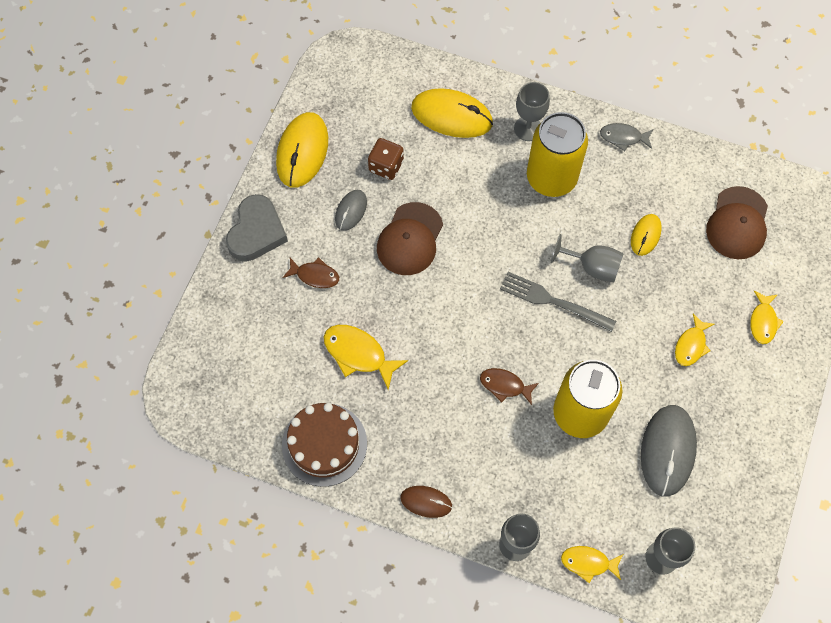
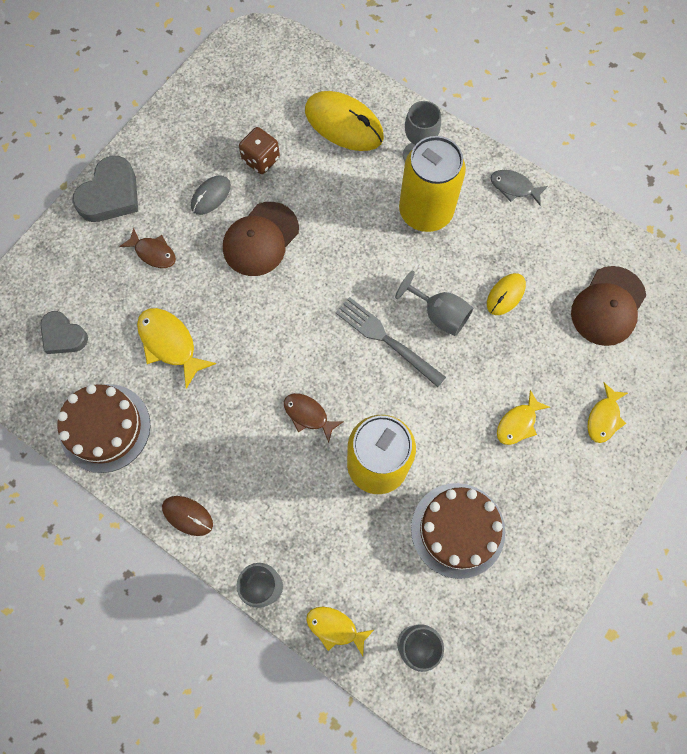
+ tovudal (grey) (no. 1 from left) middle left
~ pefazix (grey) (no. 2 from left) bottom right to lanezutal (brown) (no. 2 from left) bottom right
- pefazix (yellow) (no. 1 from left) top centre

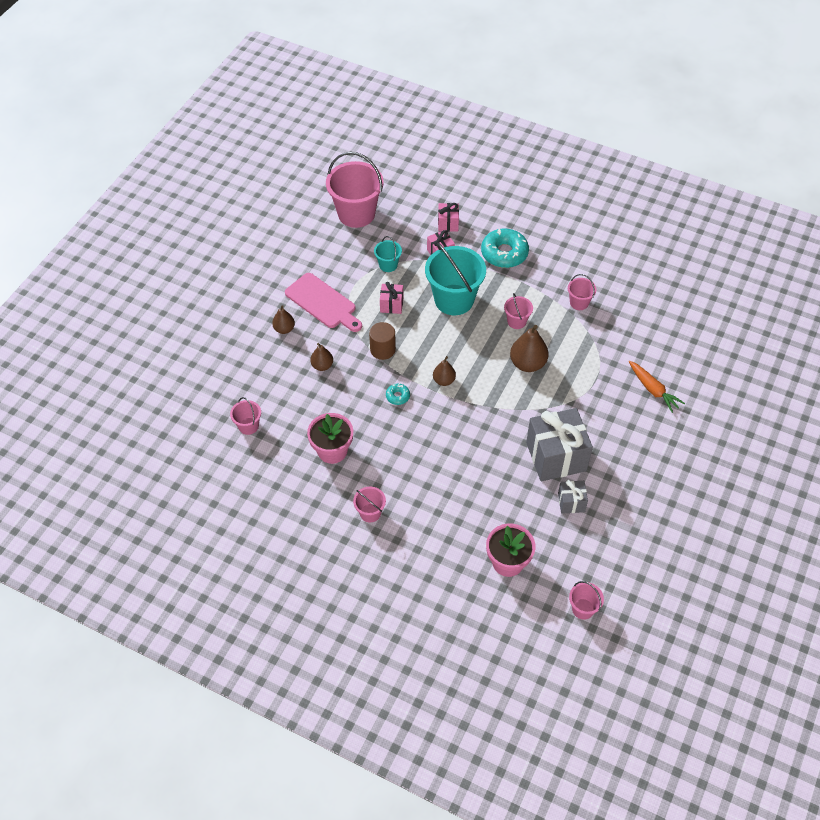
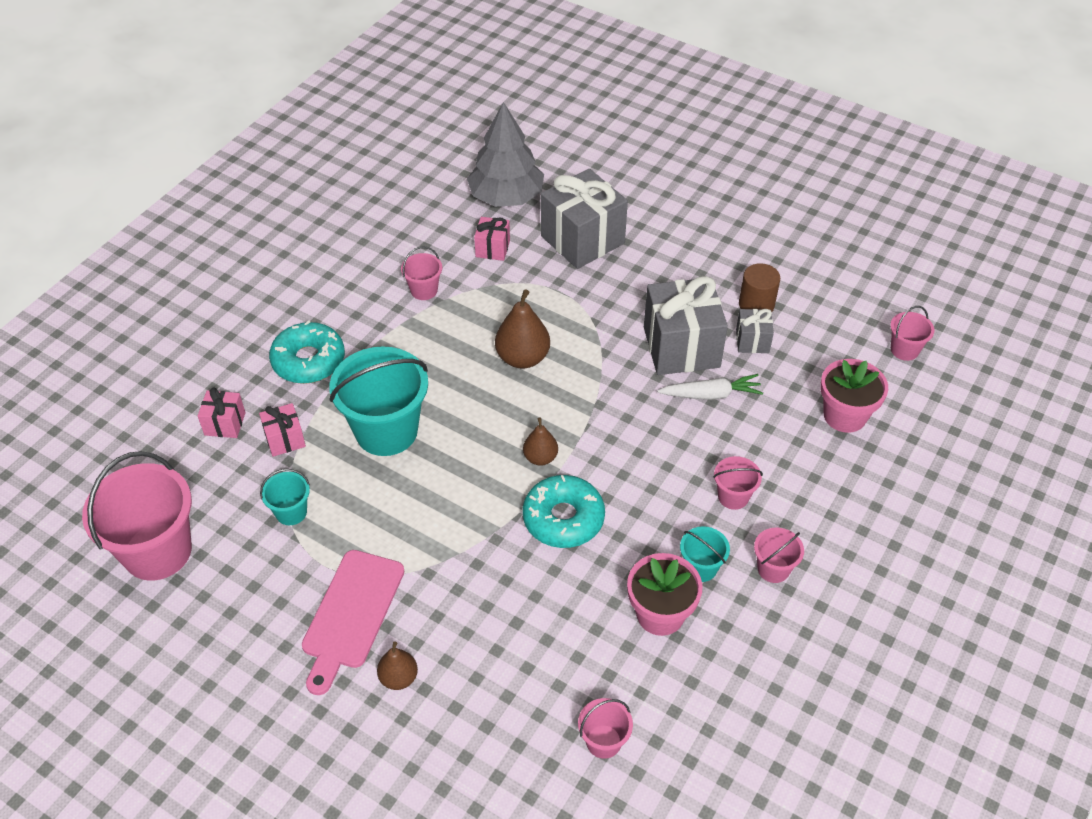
~ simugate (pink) centre = bottom left 150 degrees clockwise
+ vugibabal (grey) top centre
~ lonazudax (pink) (no. 1 from left in the first image) centre to lonazudax (pink) (no. 3 from left) top centre
~ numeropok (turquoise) (no. 1 from left in the first image) centre = centre x2.14
~ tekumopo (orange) middle right to lonazudax (grey) (no. 1 from left) top centre
+ tekumopo (white) centre
+ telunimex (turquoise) (no. 3 from left) bottom centre
~ telunimex (pink) (no. 4 from left) centre to middle right
~ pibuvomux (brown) centre to middle right
- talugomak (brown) (no. 2 from left) centre

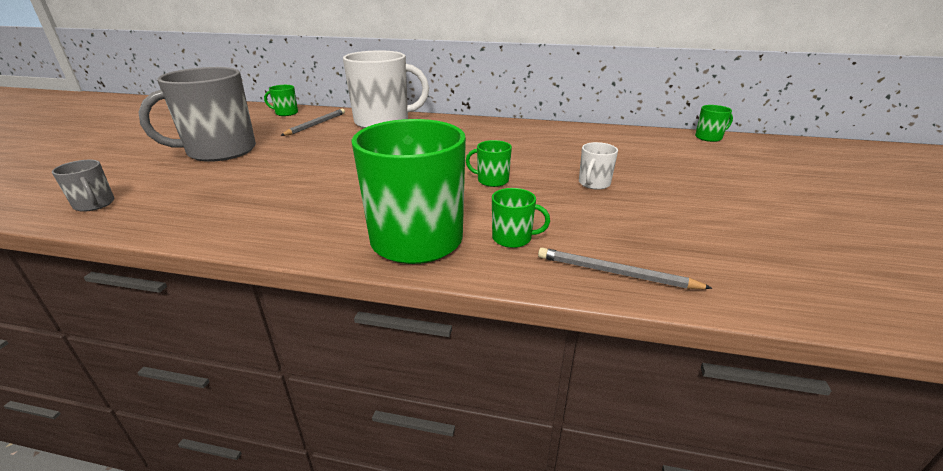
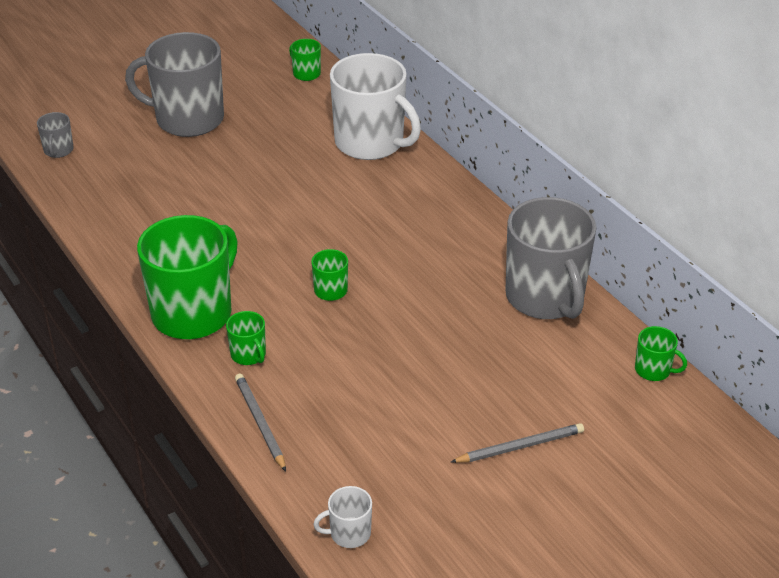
~ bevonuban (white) (no. 2 from left in the first image) centre to bevonuban (white) (no. 1 from left) bottom centre
~ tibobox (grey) (no. 1 from left in the first image) top left to tibobox (grey) (no. 2 from left) bottom centre
+ bevonuban (grey) (no. 3 from left) middle right

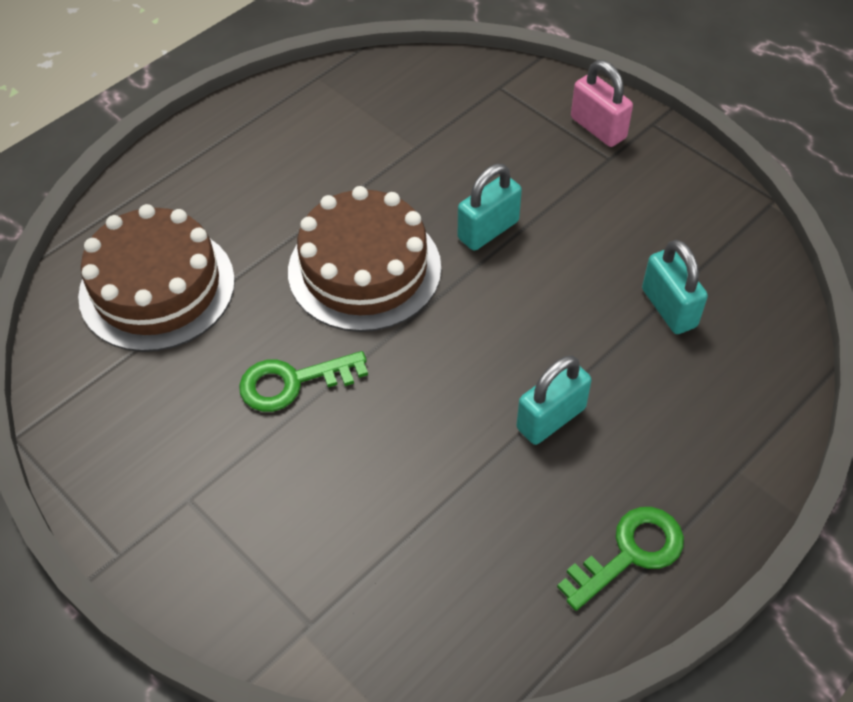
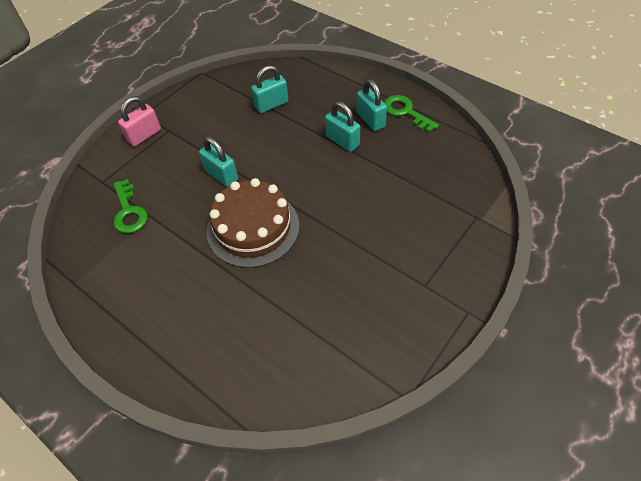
~ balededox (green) (no. 1 from left) centre to middle left
+ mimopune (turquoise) (no. 4 from left) top centre
- lanezutal (brown) (no. 1 from left) middle left

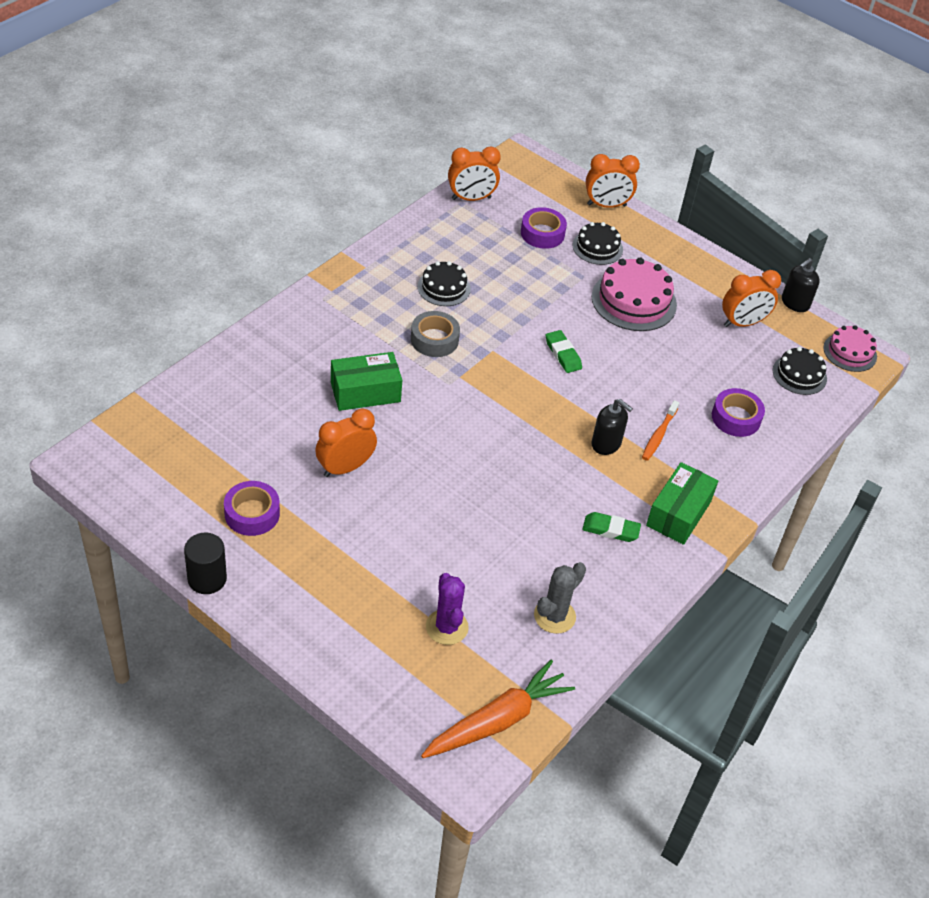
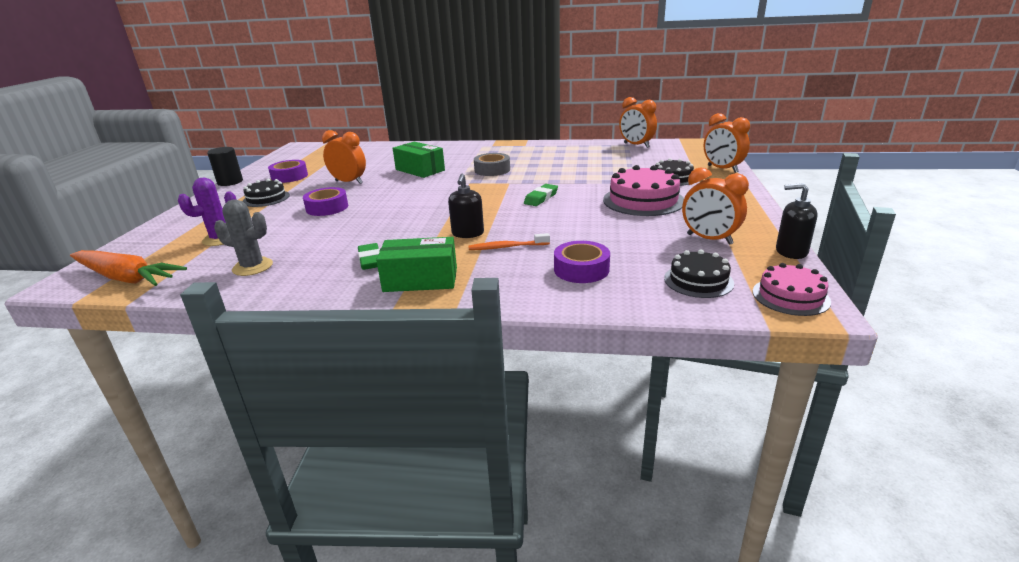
~ lanezutal (black) (no. 1 from left) top centre to middle left
~ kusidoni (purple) (no. 2 from left) top centre to middle left

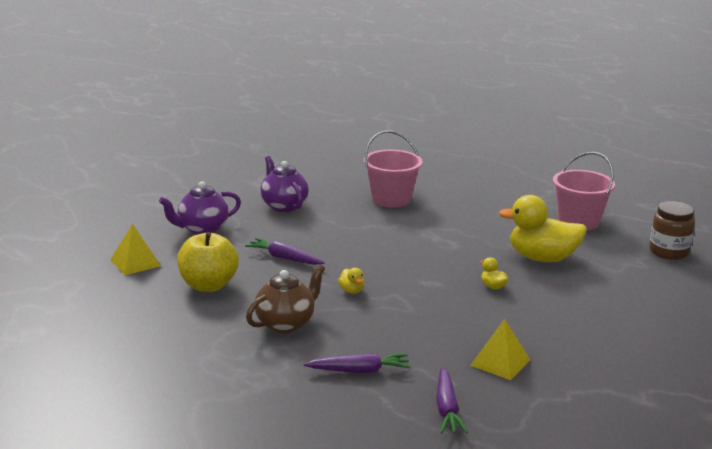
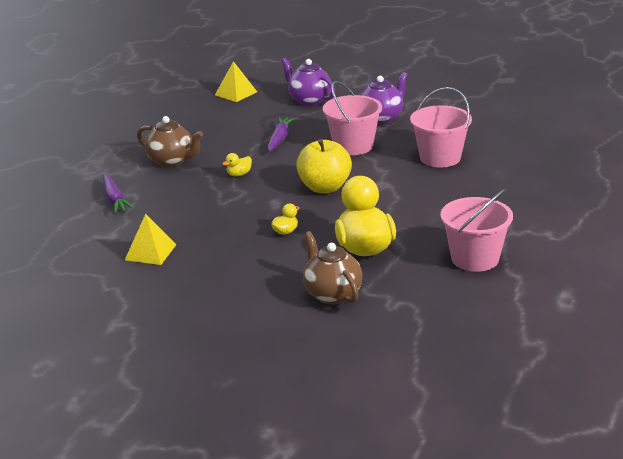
~ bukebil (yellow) middle left to centre
+ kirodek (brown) (no. 2 from left) centre
+ telunimex (pink) (no. 1 from left) top centre
- tekumopo (purple) (no. 3 from left) bottom centre
- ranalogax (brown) middle right

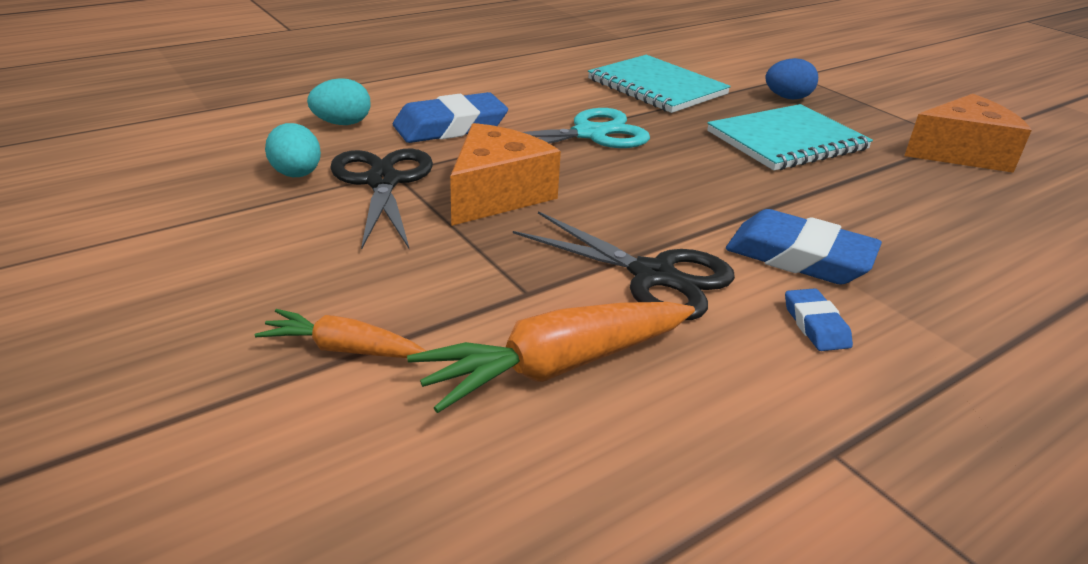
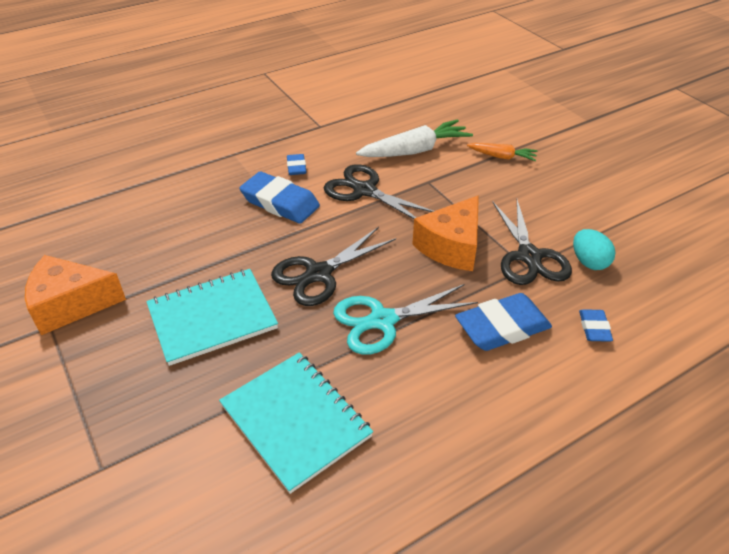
+ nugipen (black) (no. 1 from left) centre
~ tekumopo (orange) (no. 2 from left) centre to tekumopo (white) top centre
~ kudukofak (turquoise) (no. 2 from left) top left to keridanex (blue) (no. 4 from left) middle right
- kudukofak (blue) top right

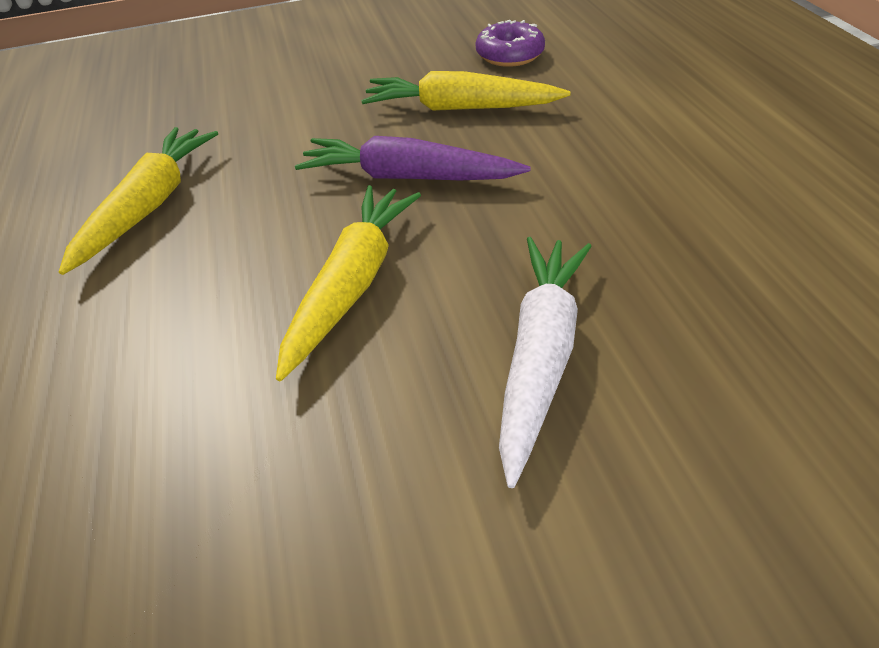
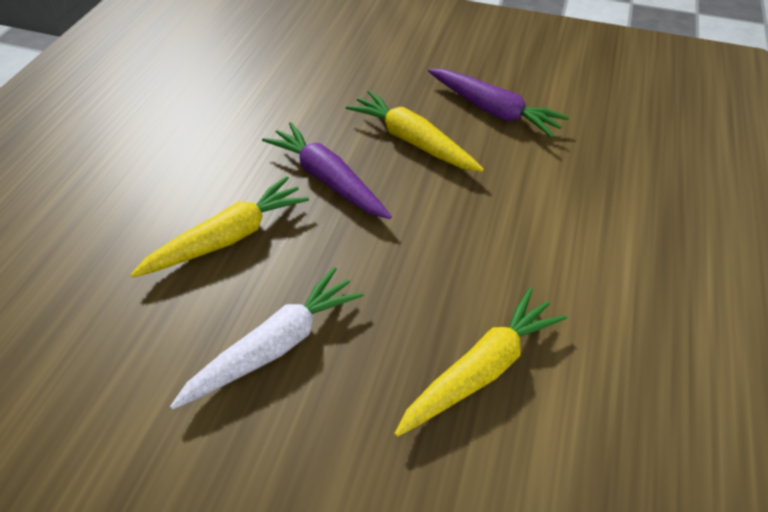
~ tekumopo (yellow) (no. 1 from left in the first image) top left to tekumopo (yellow) (no. 3 from left) bottom centre
~ numeropok (purple) top centre to tekumopo (purple) (no. 2 from left) top centre

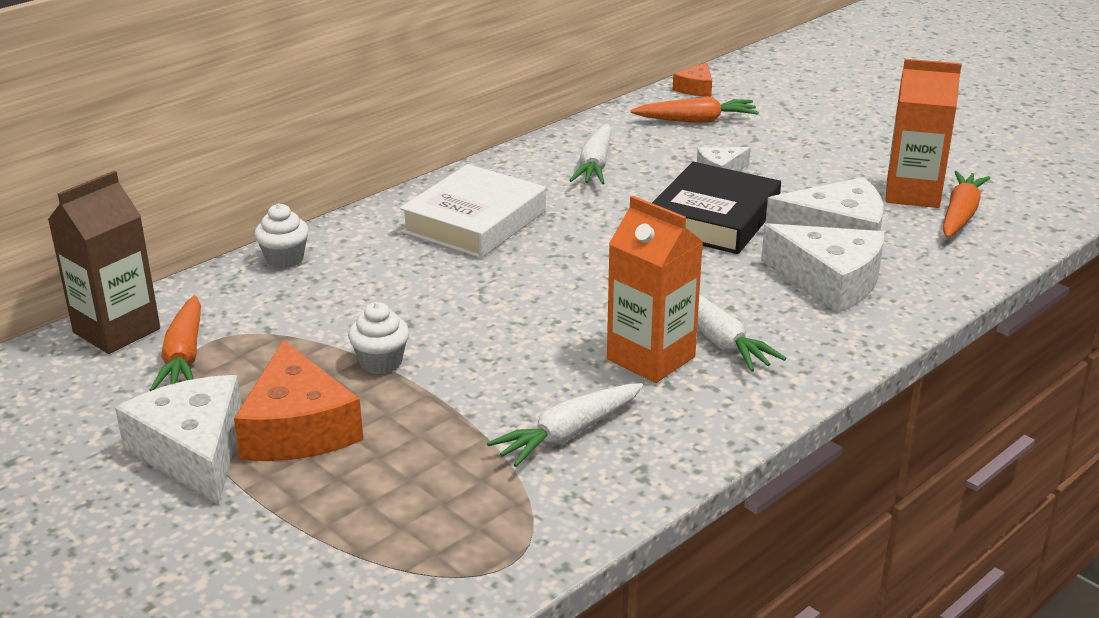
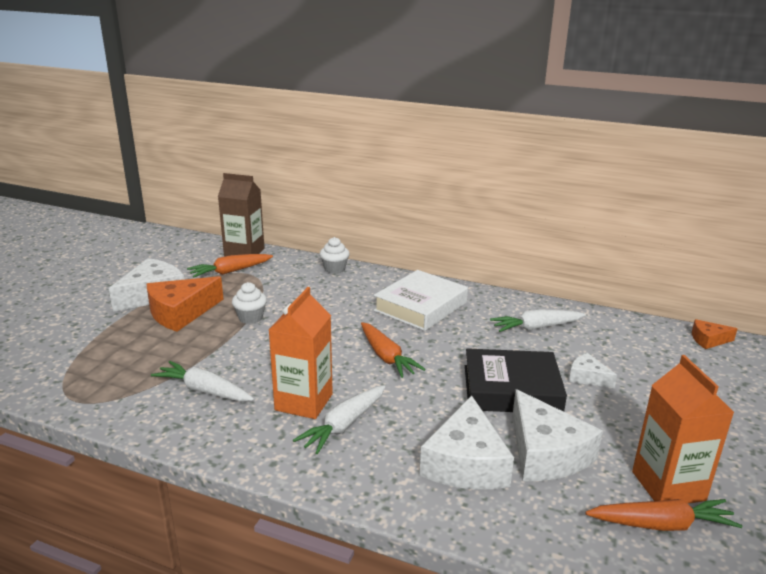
~ tekumopo (orange) (no. 2 from left) top centre to centre
~ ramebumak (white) centre = centre 60 degrees counterclockwise

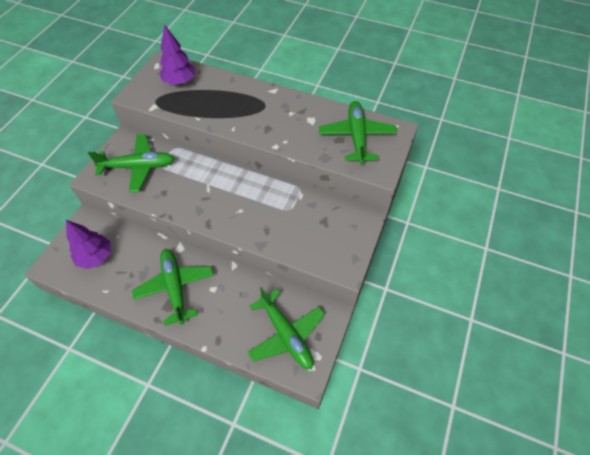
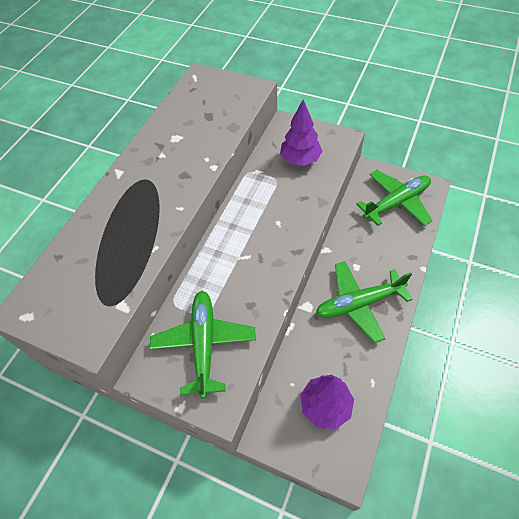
~ vugibabal (purple) (no. 2 from left in the first image) top left to vugibabal (purple) (no. 1 from left) top centre
- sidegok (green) (no. 4 from left) top centre

